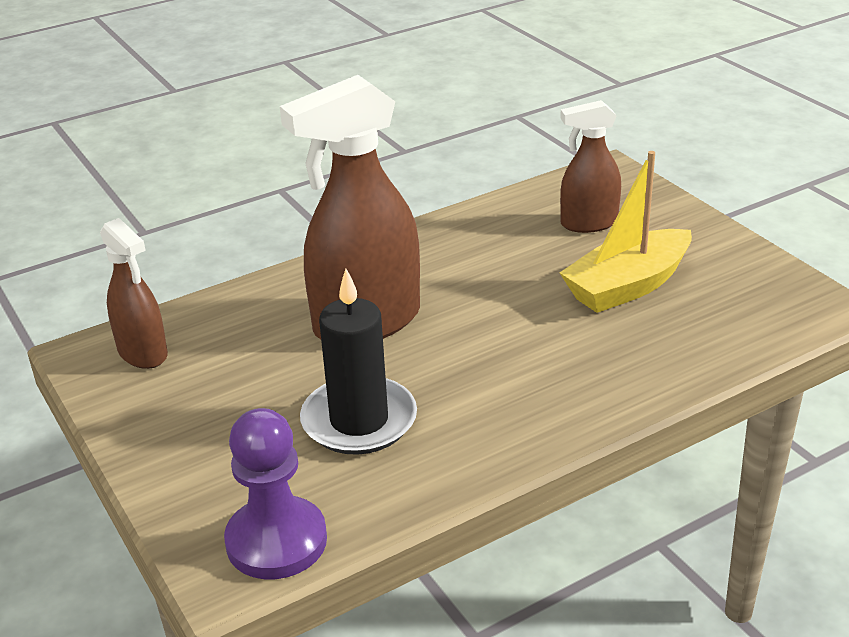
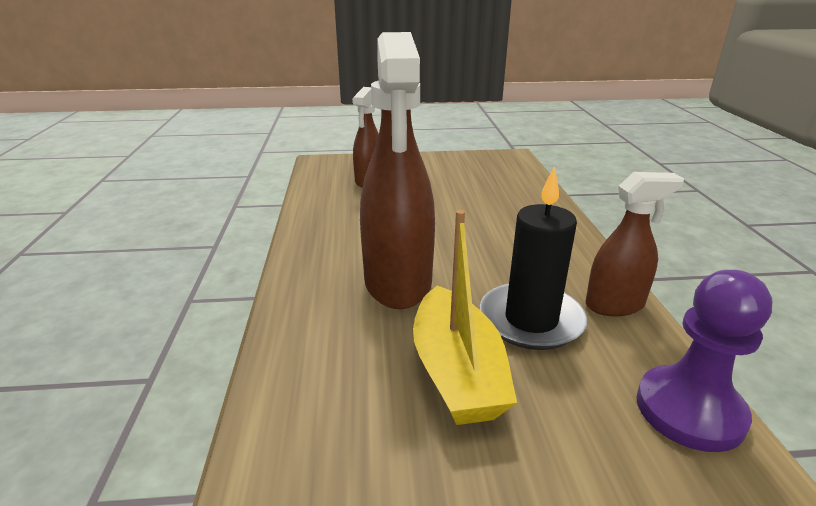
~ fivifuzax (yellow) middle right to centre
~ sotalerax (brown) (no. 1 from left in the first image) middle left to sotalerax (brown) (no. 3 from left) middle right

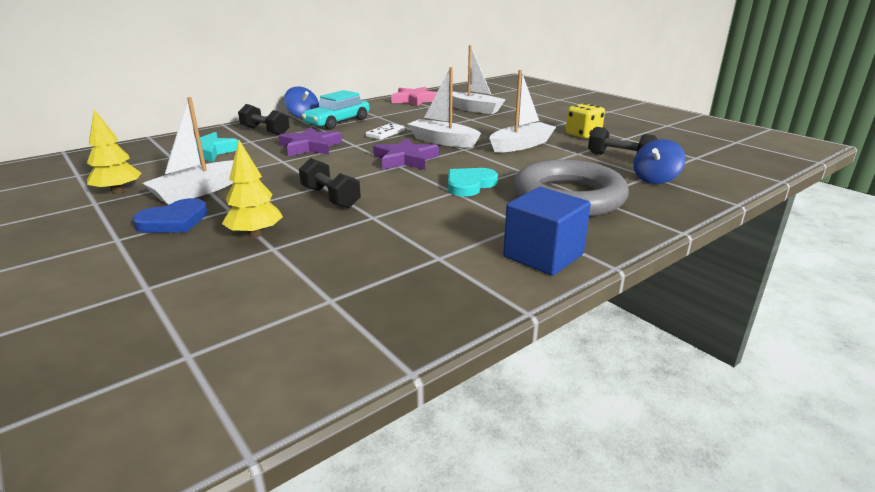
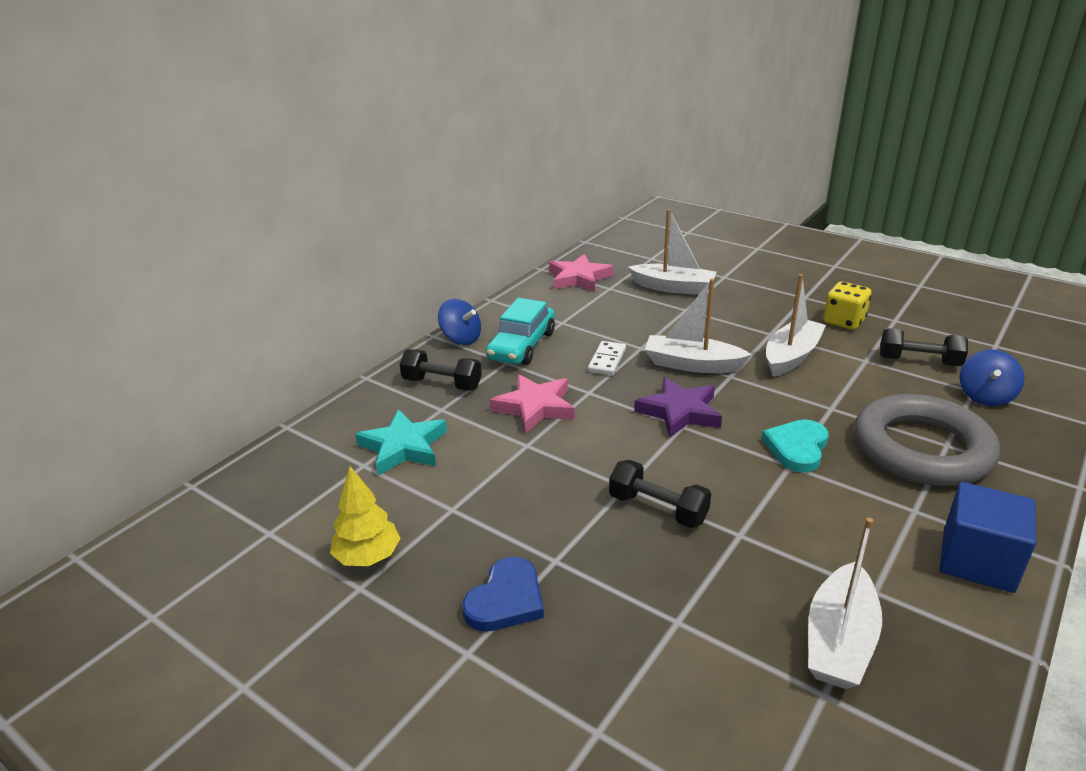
~ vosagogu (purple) (no. 1 from left) top centre to vosagogu (pink) (no. 1 from left) centre
~ fivifuzax (white) (no. 1 from left in the first image) top left to fivifuzax (white) (no. 4 from left) bottom right
- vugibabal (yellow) (no. 2 from left) middle left

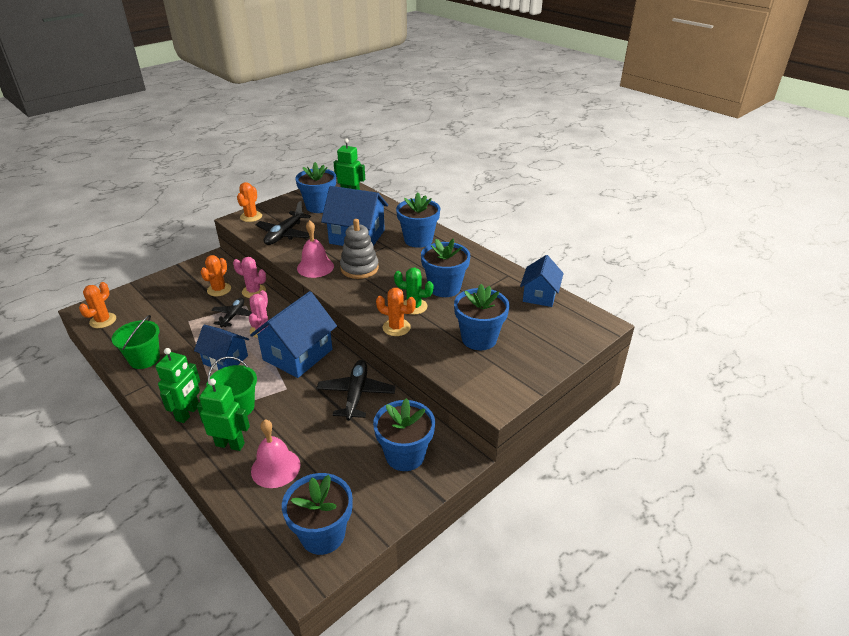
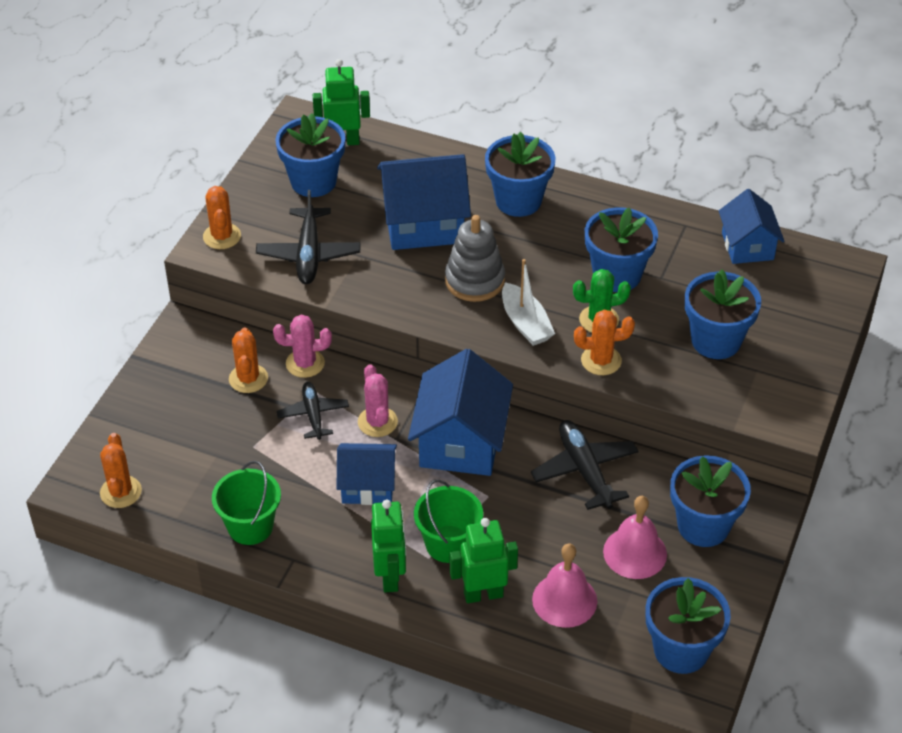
+ fivifuzax (white) centre
~ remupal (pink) (no. 2 from left) centre to bottom right

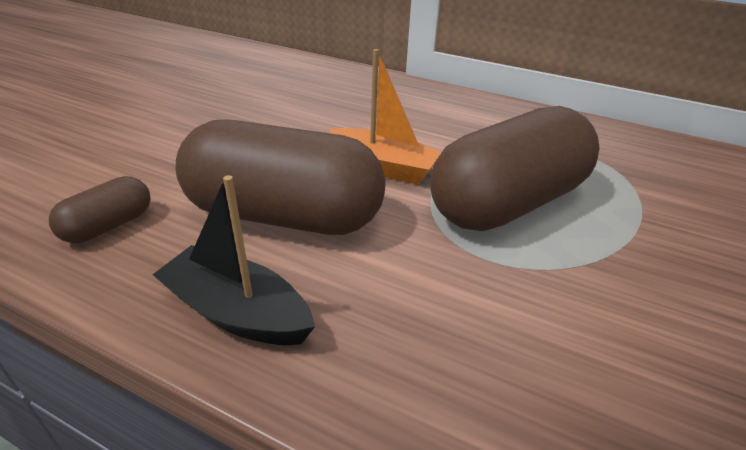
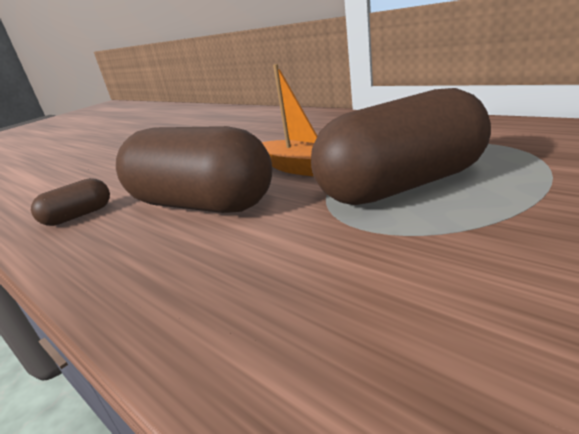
- fivifuzax (black) middle left

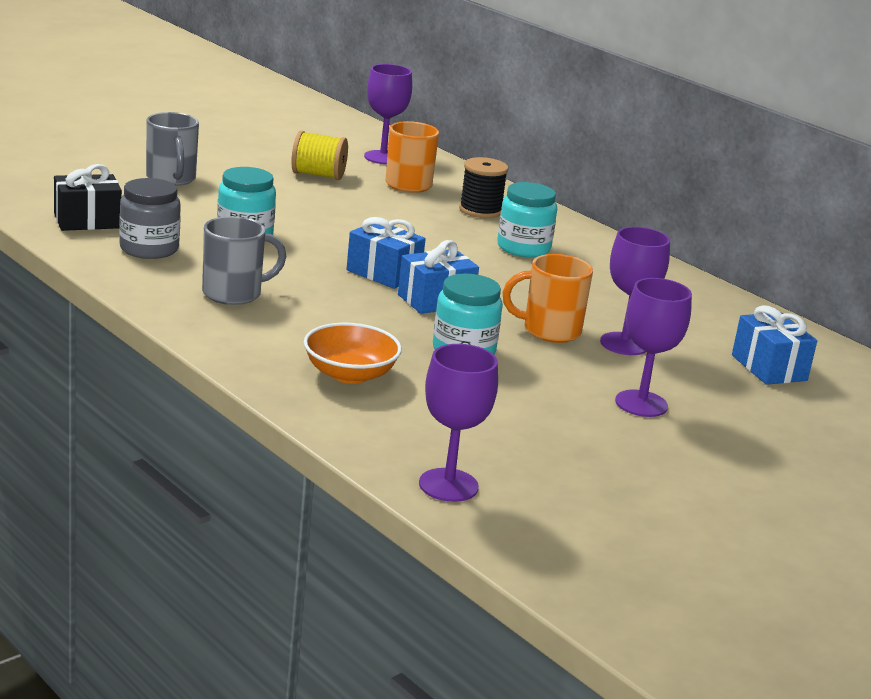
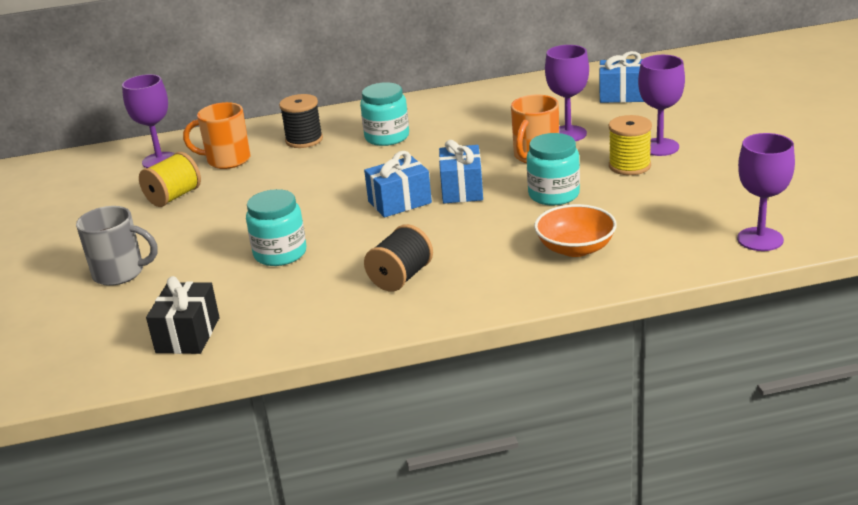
~ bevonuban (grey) (no. 2 from left) middle left to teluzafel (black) (no. 2 from left) centre
+ teluzafel (yellow) (no. 2 from left) top right
- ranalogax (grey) top left

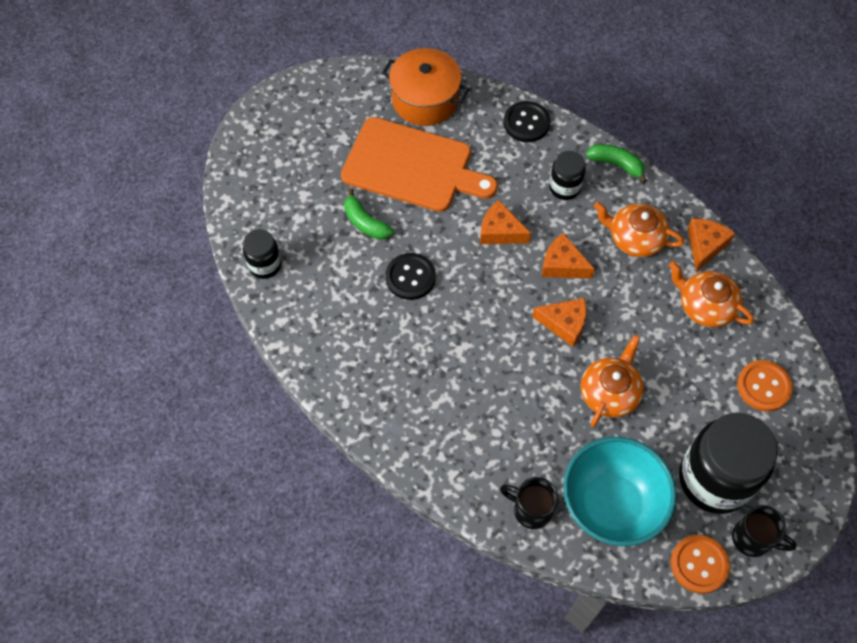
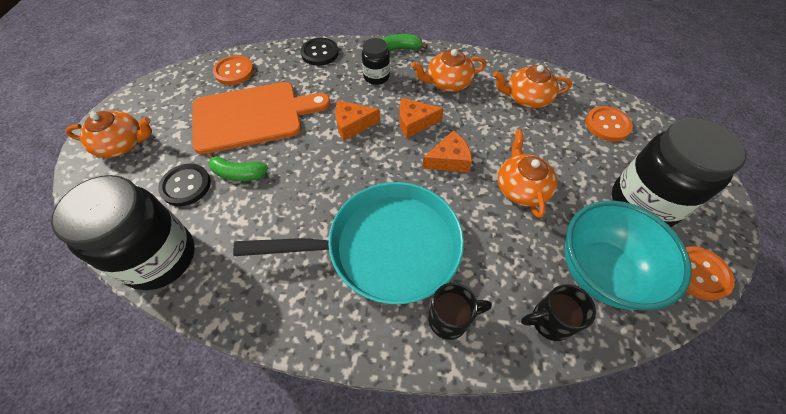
~ ranalogax (black) (no. 1 from left) middle left = middle left x2.01
+ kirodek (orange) (no. 1 from left) top left
~ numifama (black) (no. 1 from left) centre to middle left
~ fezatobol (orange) top centre to numifama (orange) (no. 1 from left) top left
+ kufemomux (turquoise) centre
~ bevonuban (black) (no. 2 from left in the first image) bottom right to bevonuban (black) (no. 1 from left) bottom centre
- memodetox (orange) (no. 4 from left) middle right

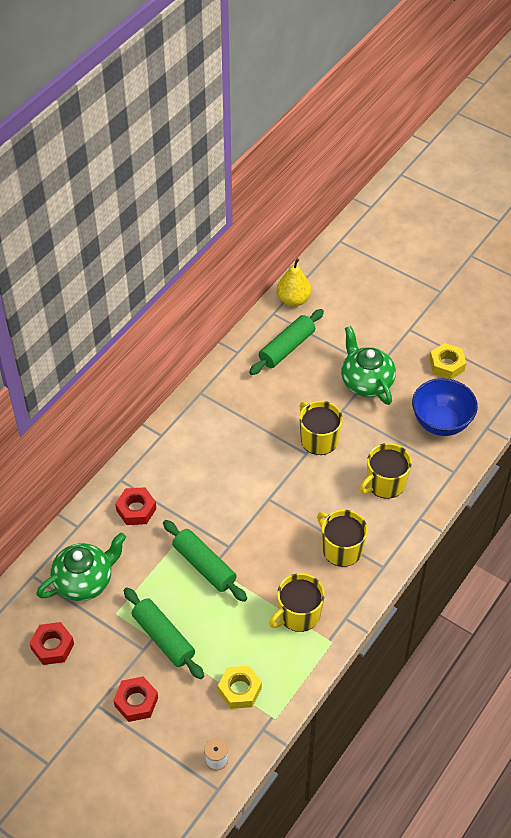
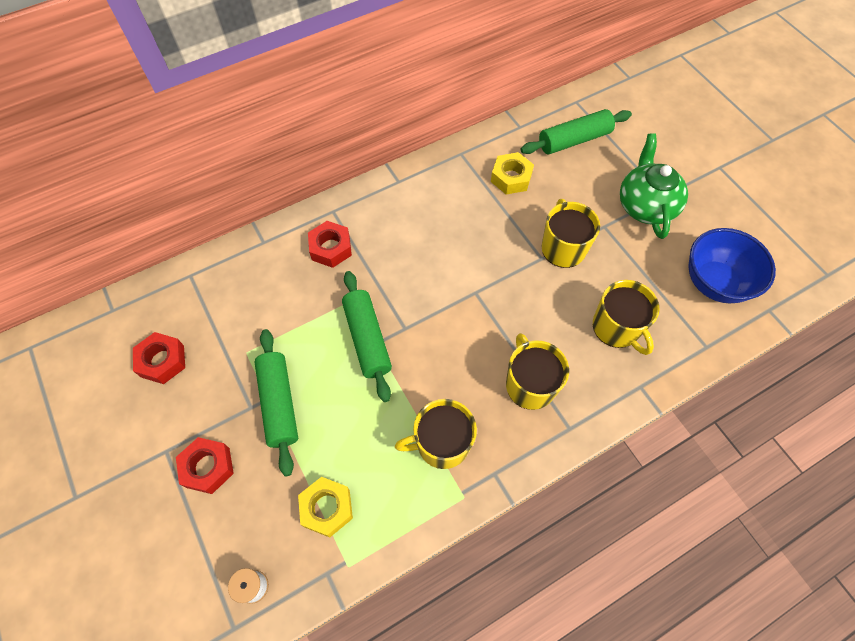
~ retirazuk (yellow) (no. 2 from left) middle right to top centre
~ bevonuban (yellow) (no. 4 from left) middle right = middle right 105 degrees counterclockwise
- kirodek (green) (no. 1 from left) bottom left
- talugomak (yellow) centre

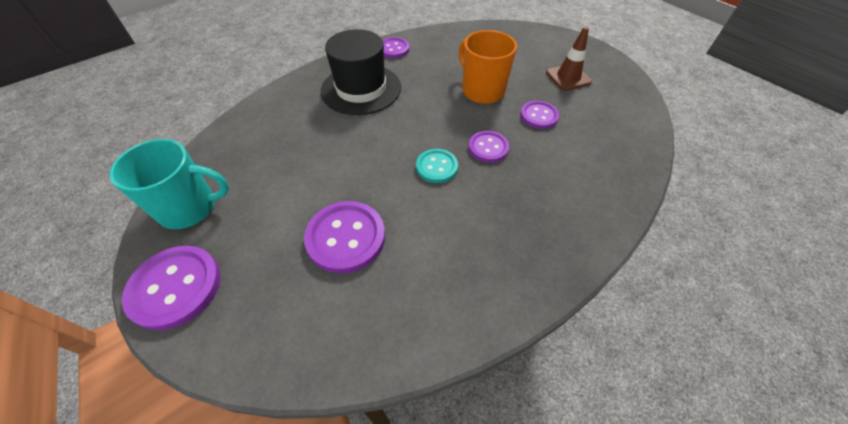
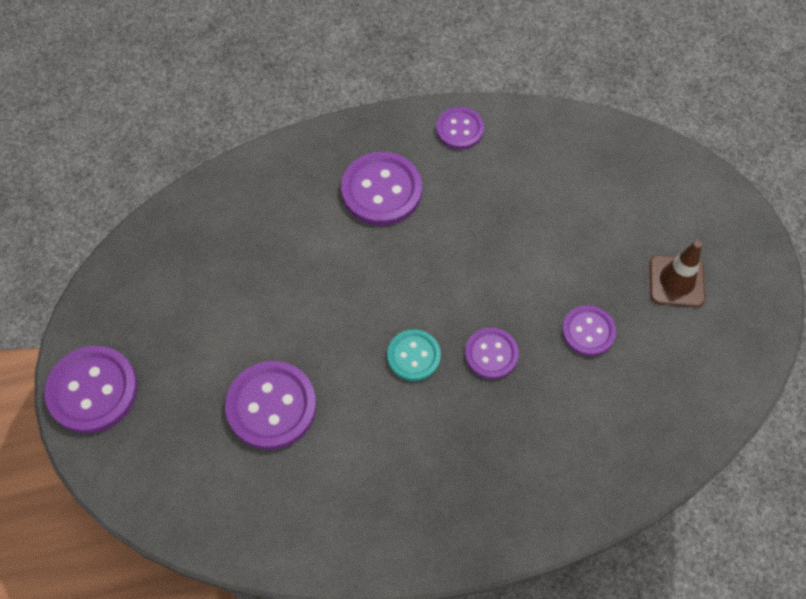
~ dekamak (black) top centre to numifama (purple) (no. 3 from left) top centre
- bevonuban (turquoise) middle left
- bevonuban (orange) top centre

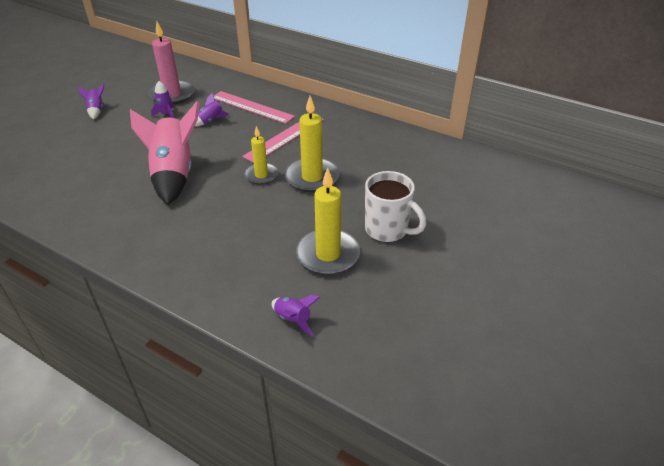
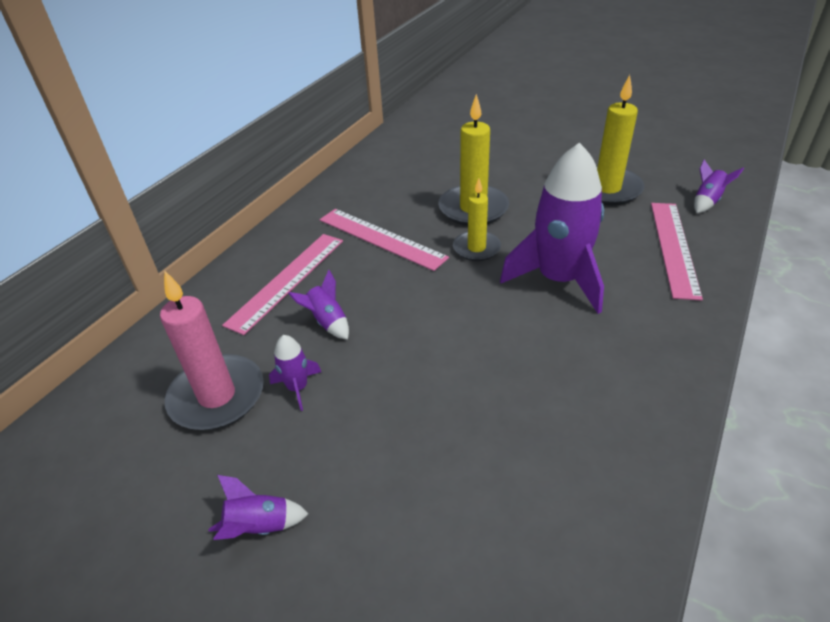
+ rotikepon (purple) (no. 4 from left) centre
+ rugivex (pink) (no. 3 from left) middle right
- rotikepon (pink) top left
- bevonuban (white) centre

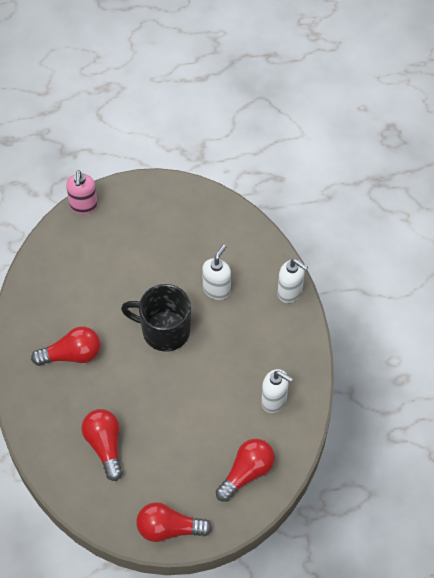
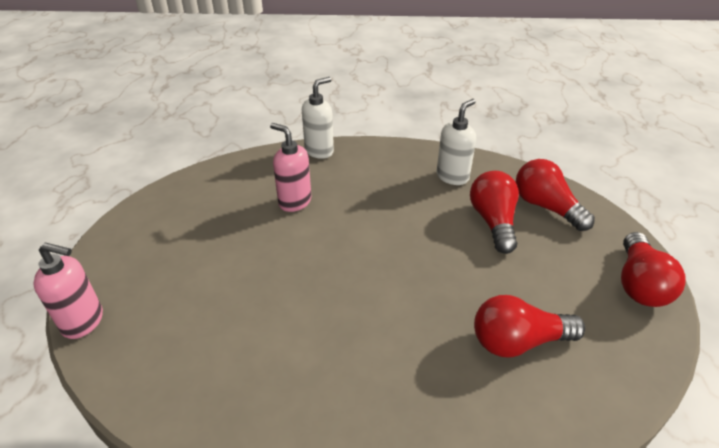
~ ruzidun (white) (no. 1 from left) centre to ruzidun (pink) (no. 2 from left) centre
~ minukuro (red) (no. 1 from left) middle left to middle right
- bevonuban (black) centre

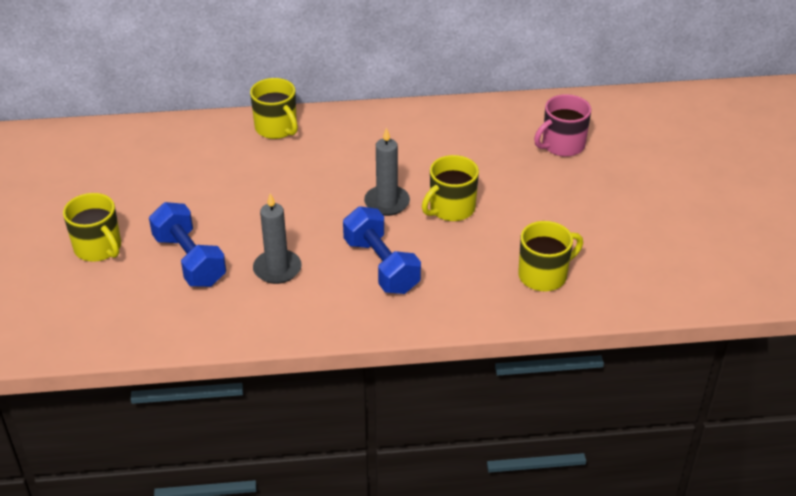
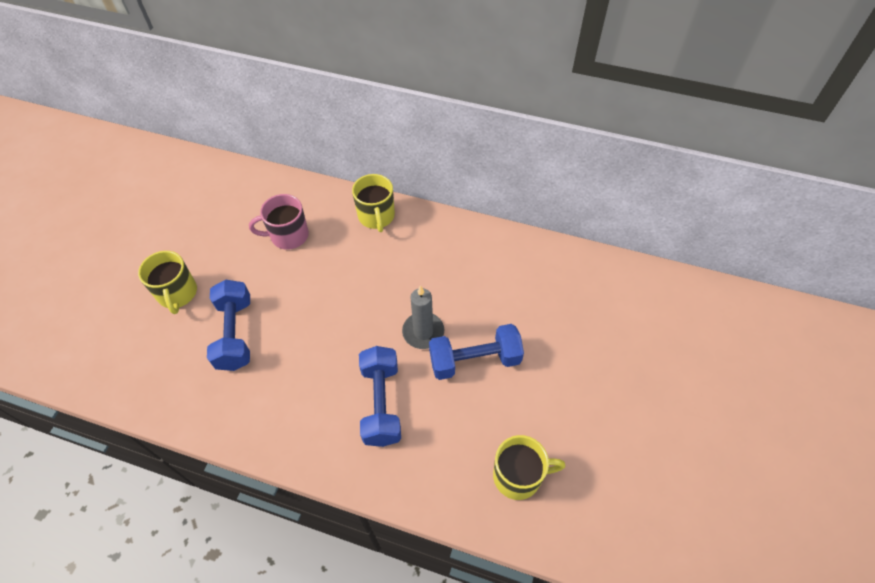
~ bevonuban (pink) top right to middle left
~ bevonuban (yellow) (no. 3 from left) centre to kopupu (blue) (no. 3 from left) centre
- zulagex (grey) (no. 1 from left) centre

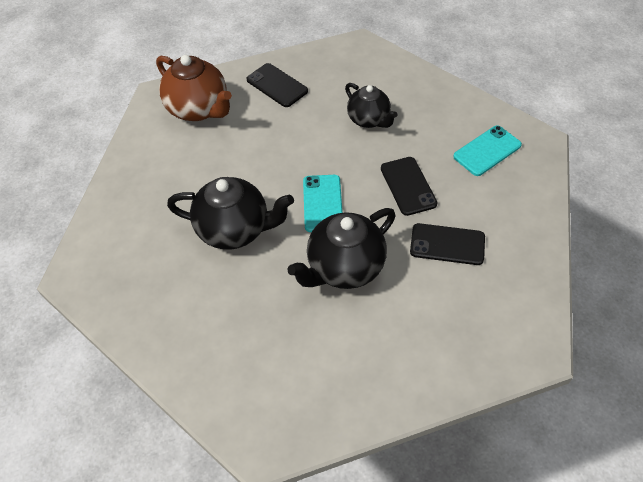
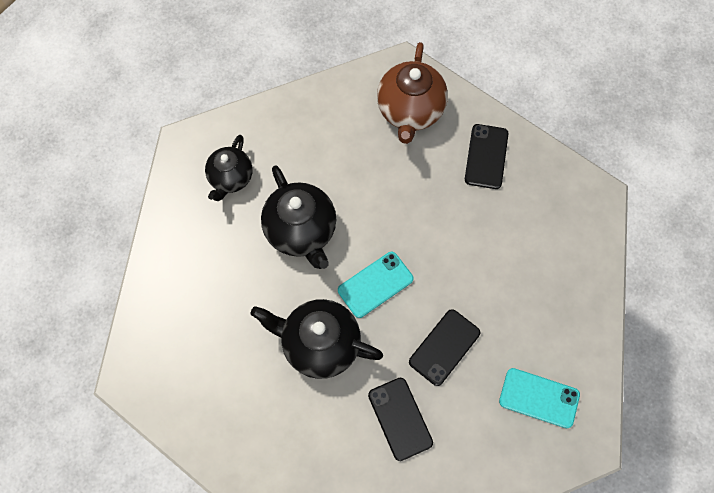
~ kirodek (black) (no. 3 from left in the first image) top centre to kirodek (black) (no. 1 from left) middle left

